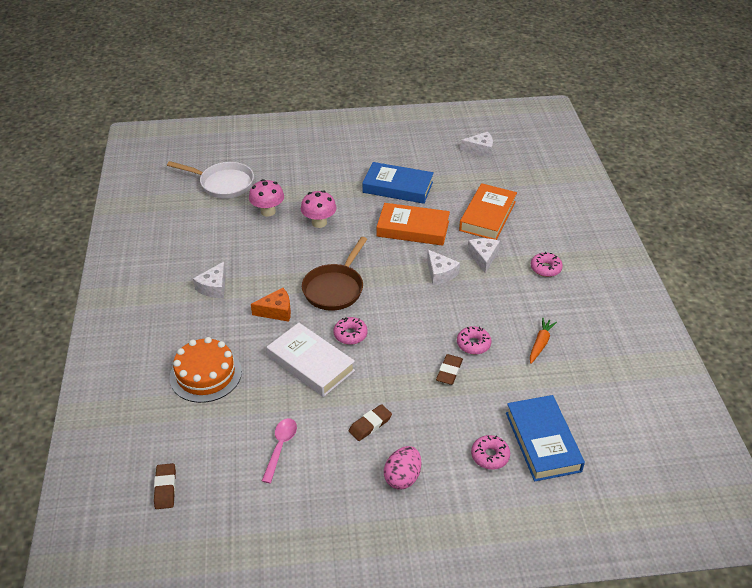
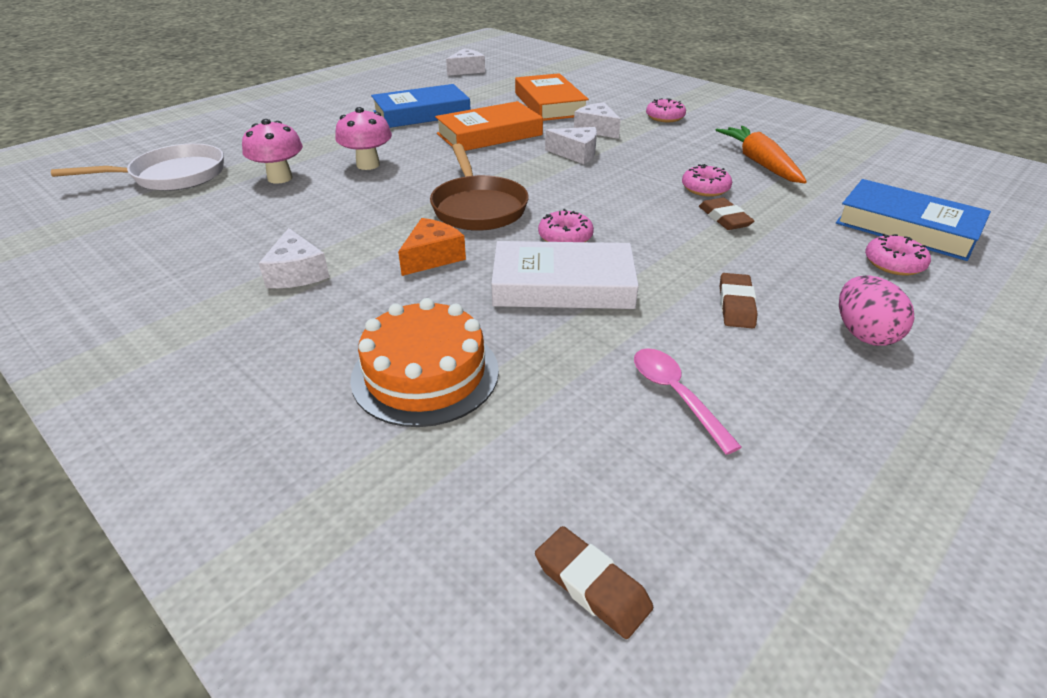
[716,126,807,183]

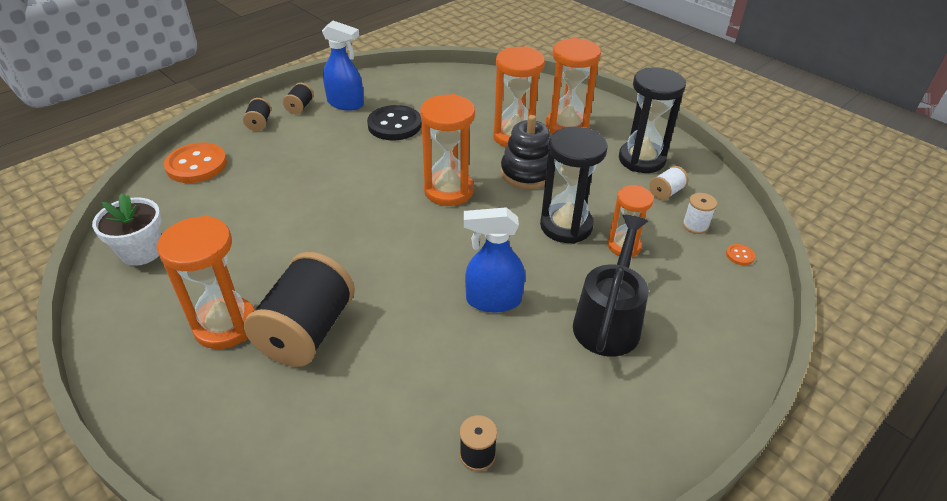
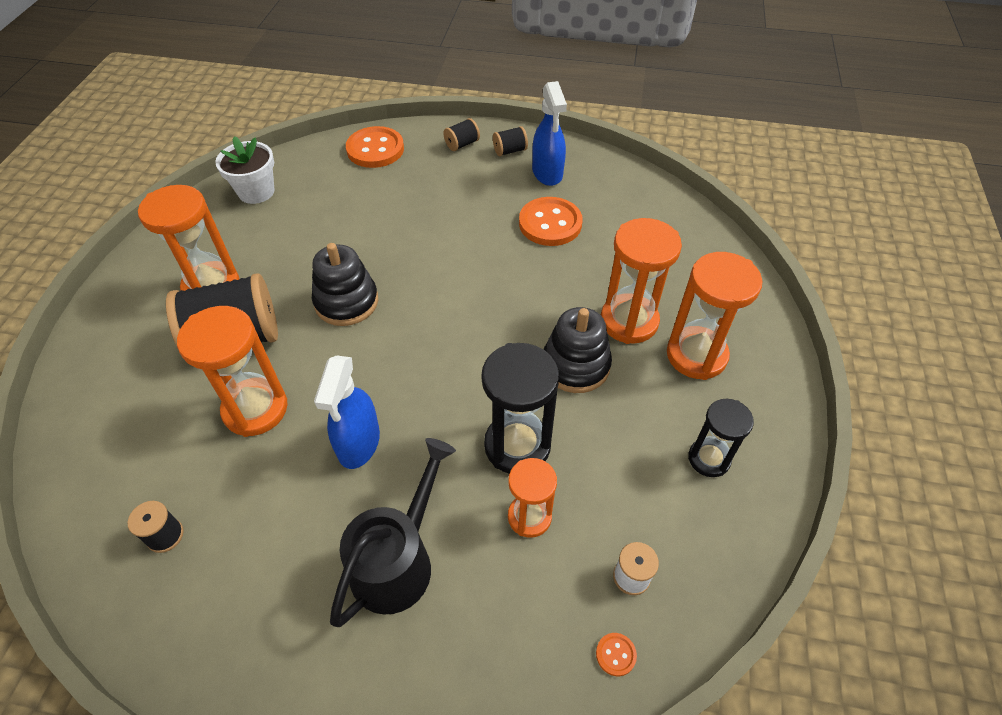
[650,166,688,200] (first image)
[312,243,378,326]
[177,306,288,437]
[519,197,583,246]
[314,355,380,469]
[330,438,456,627]
[688,399,754,477]

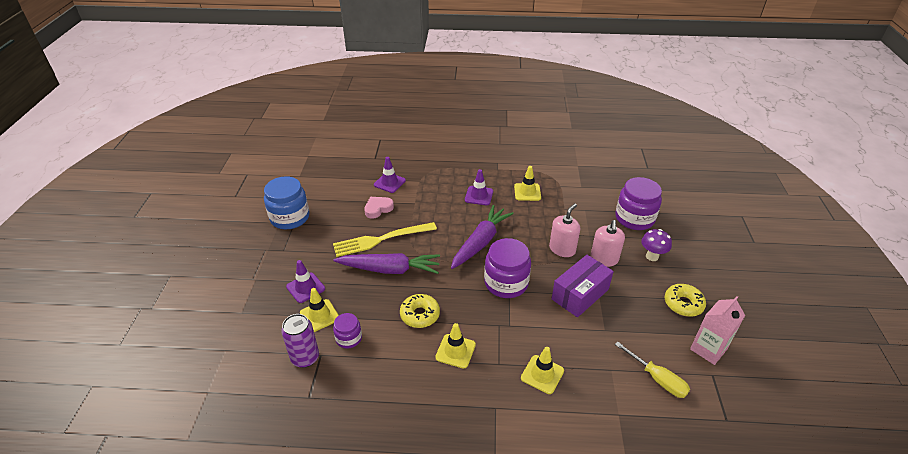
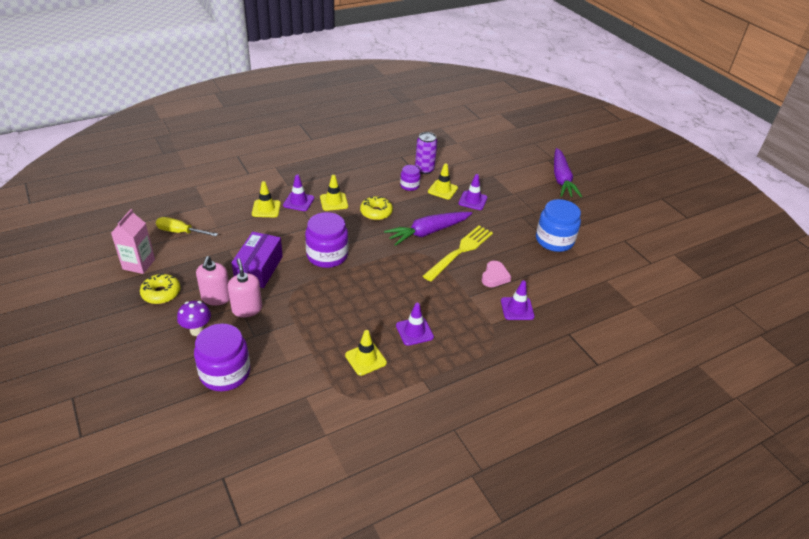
[283,174,314,211]
[554,148,582,197]
[196,256,230,306]

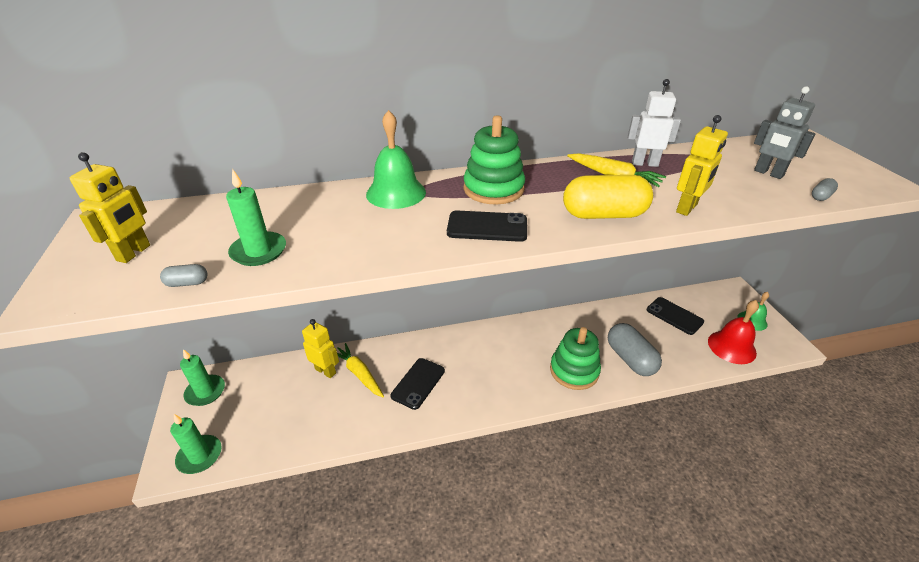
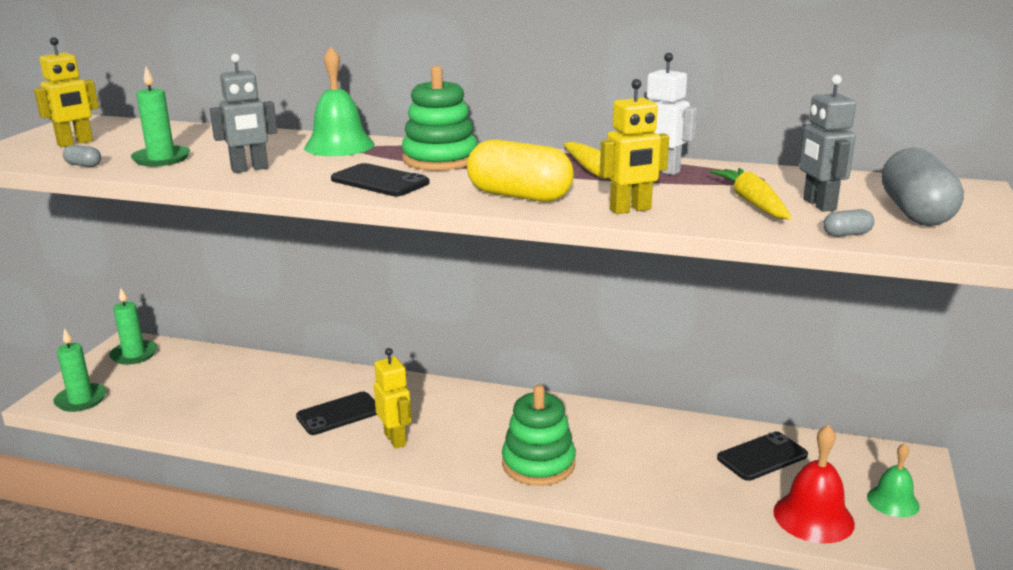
[210,54,277,173]
[374,348,411,449]
[710,168,792,219]
[882,148,964,226]
[717,431,808,481]

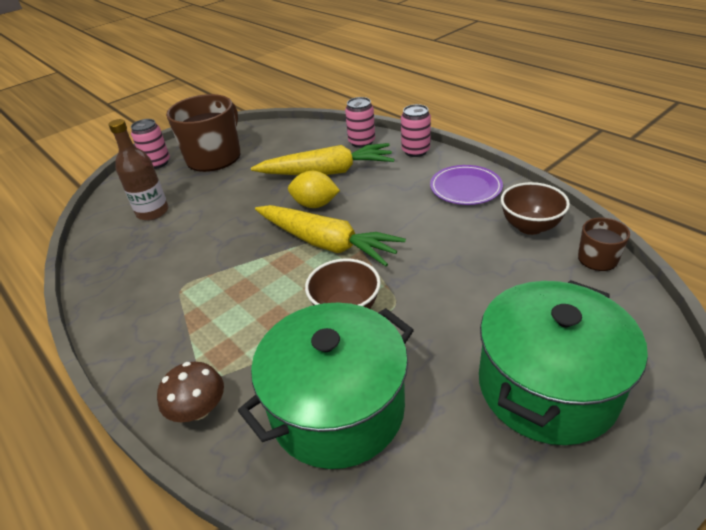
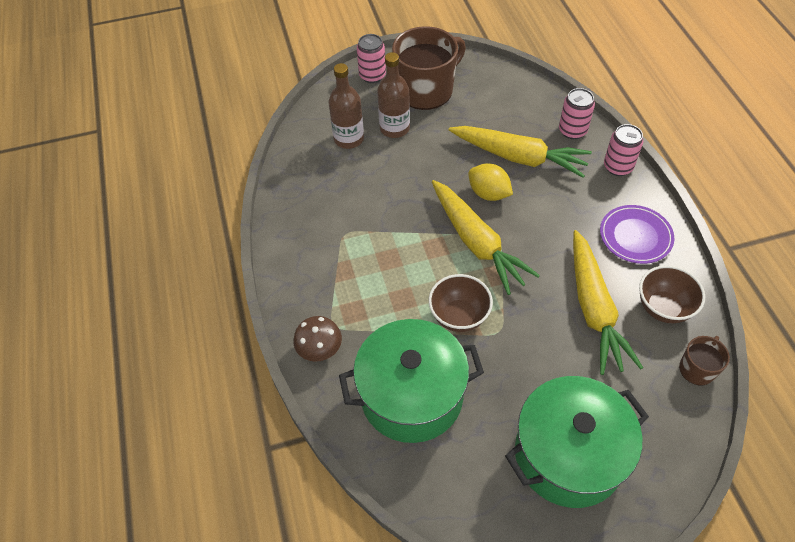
[377,52,410,138]
[573,230,643,375]

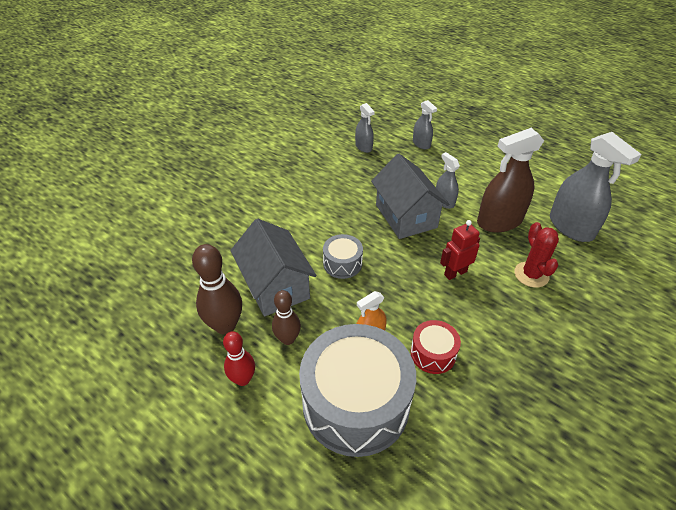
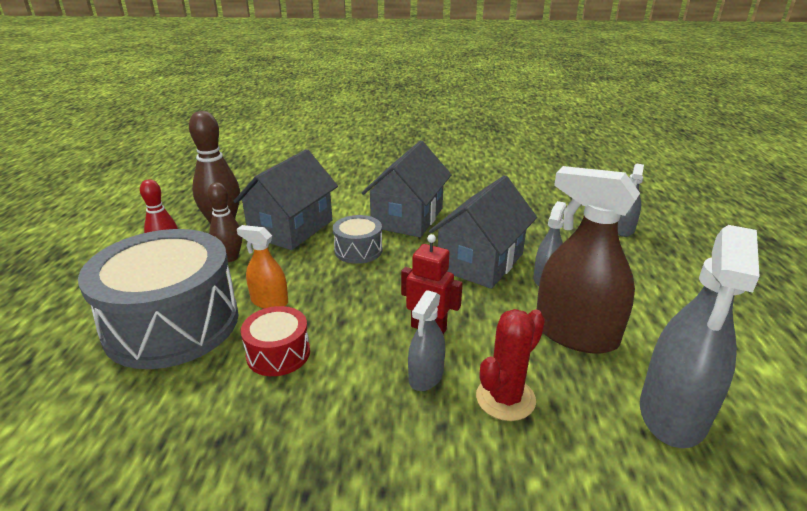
[362,141,452,237]
[408,290,445,391]

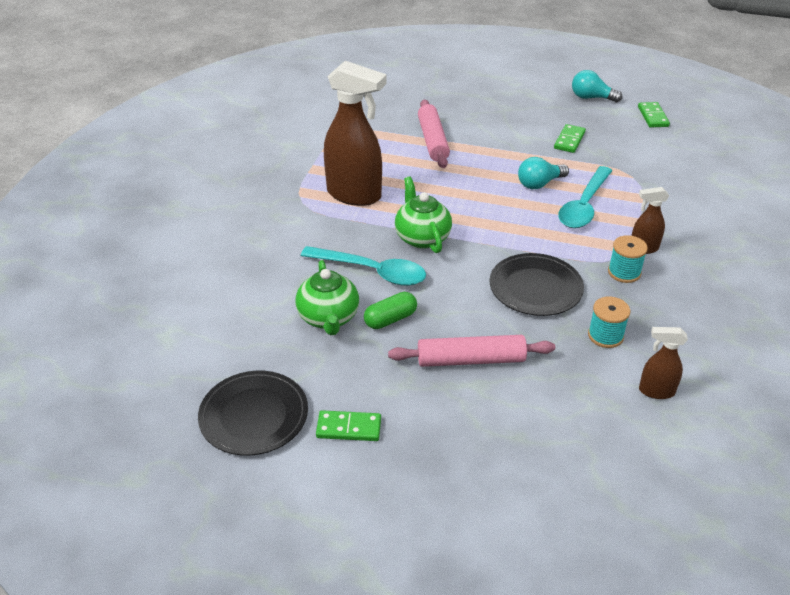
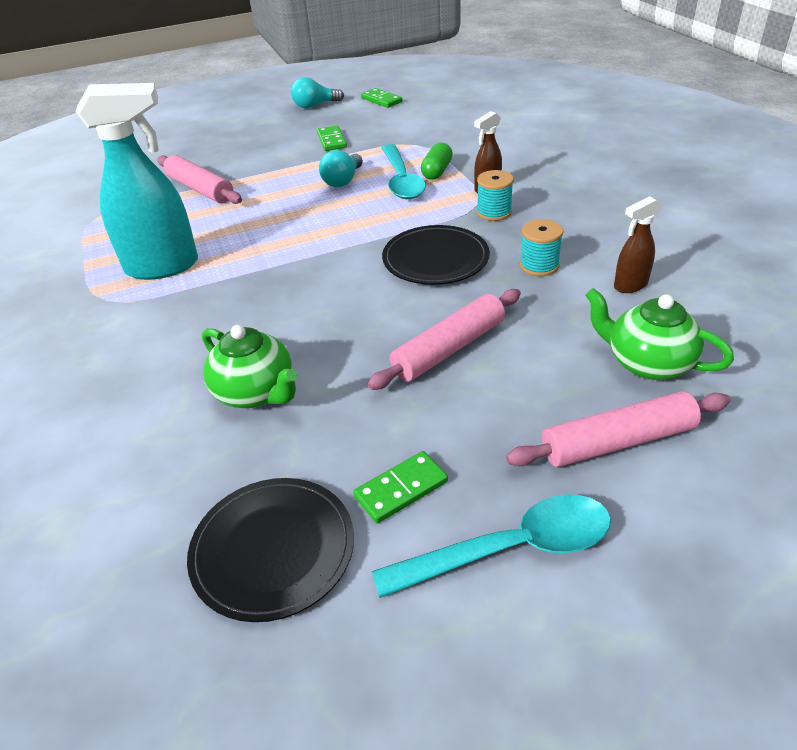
[506,391,730,467]
[372,494,611,598]
[421,142,453,180]
[585,288,734,380]
[76,83,198,280]

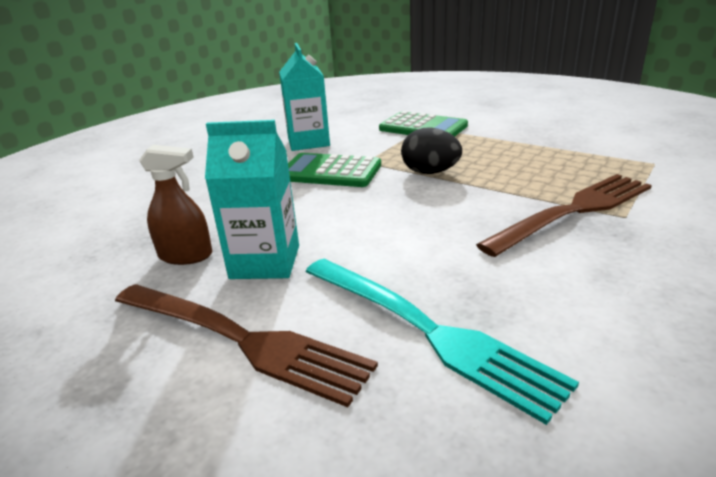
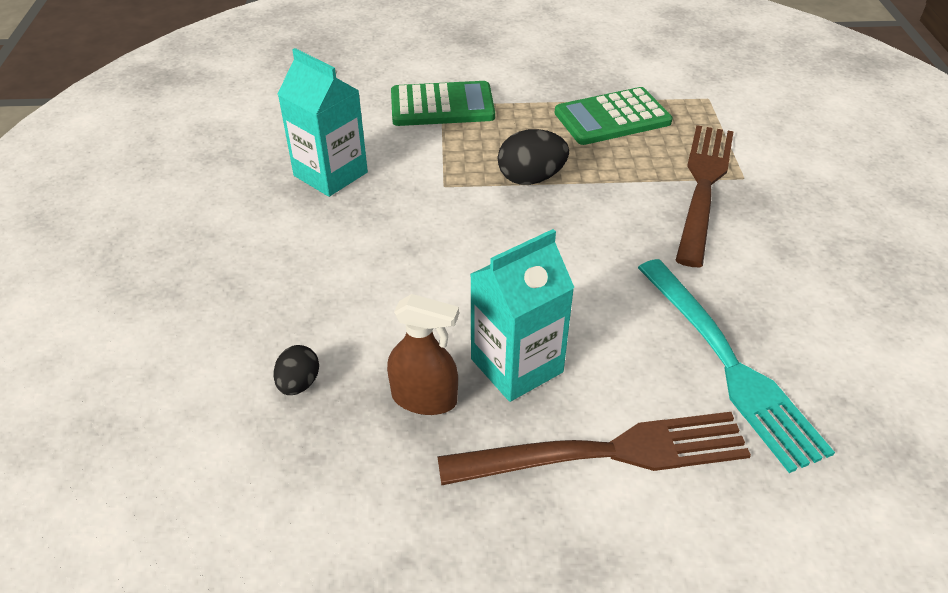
[274,345,319,395]
[555,87,673,145]
[387,294,459,415]
[638,259,835,473]

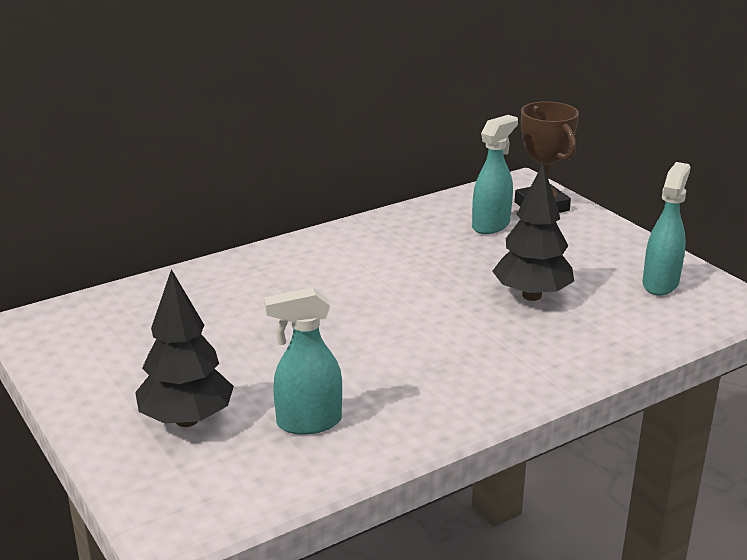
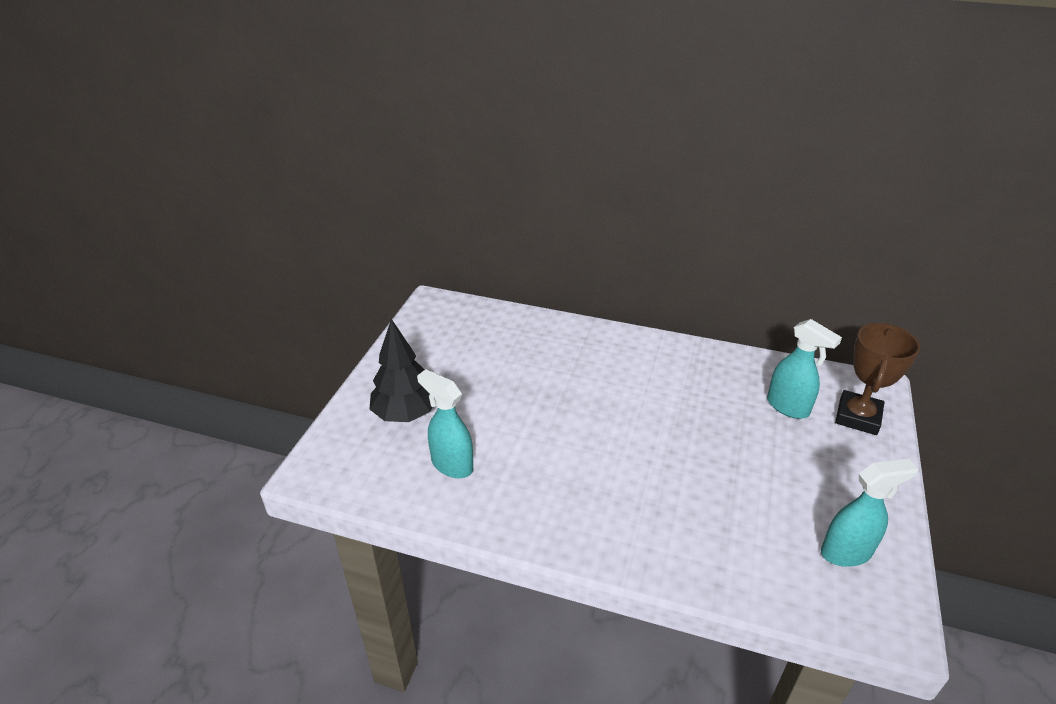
[492,164,574,301] (first image)
[767,319,842,419]

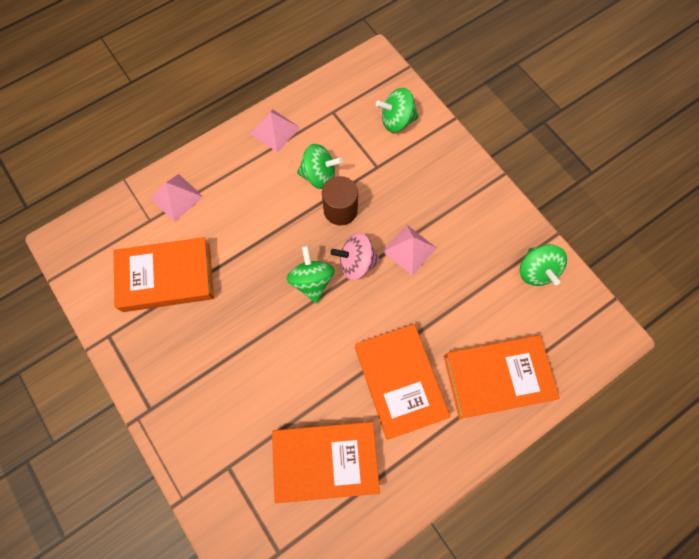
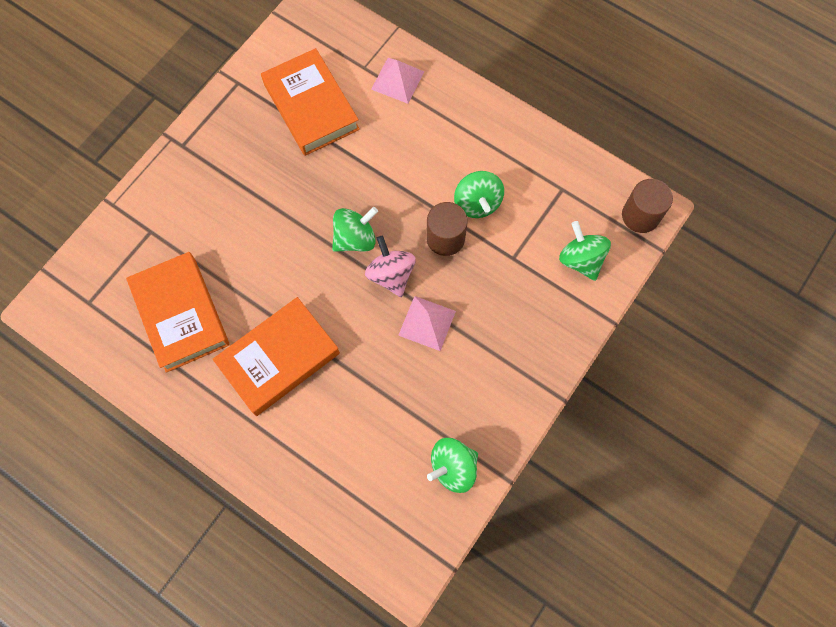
[250,109,300,153] (first image)
[444,335,560,419] (first image)
[622,179,673,233]

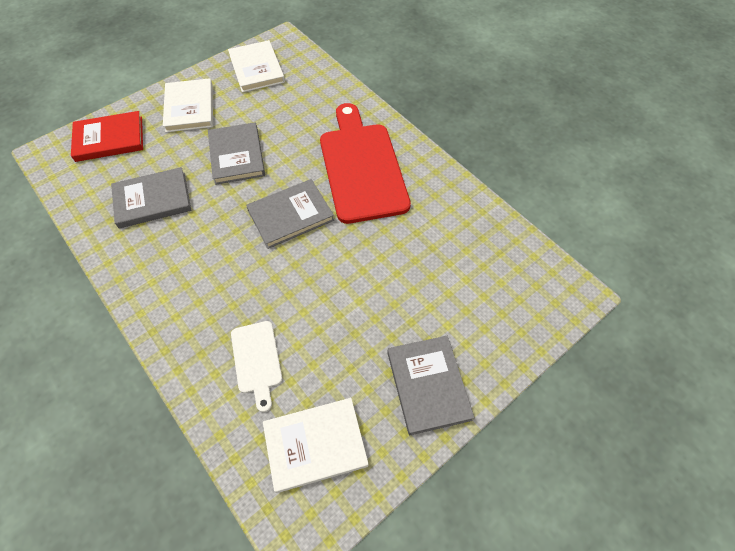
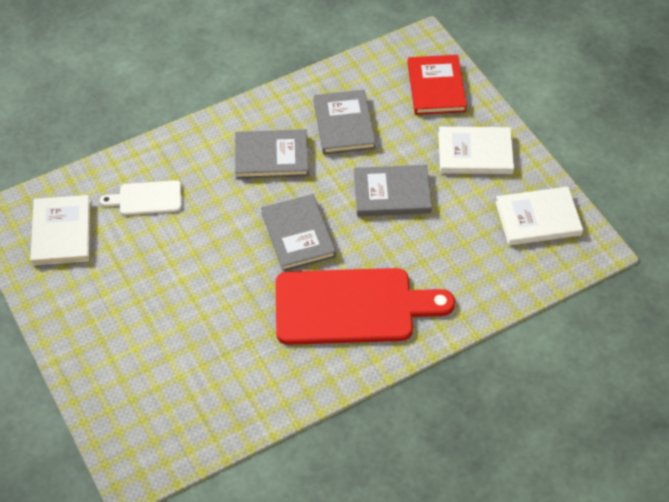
[235,129,309,179]

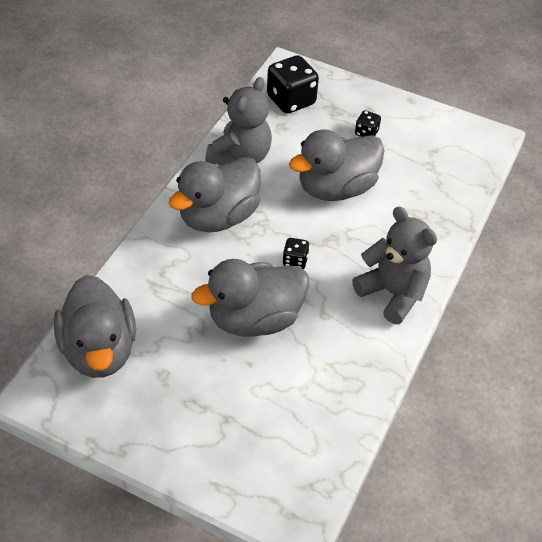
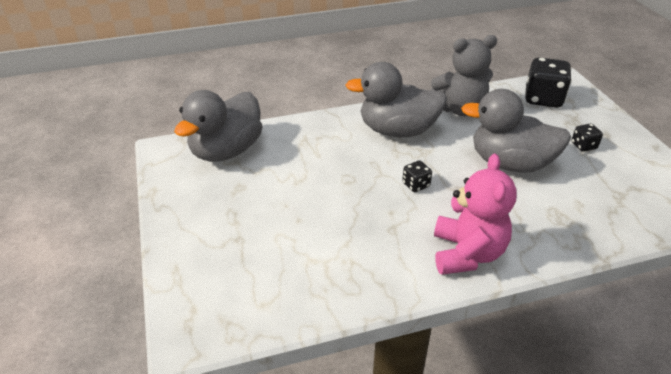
[192,259,309,336] (first image)
[434,154,517,275]

